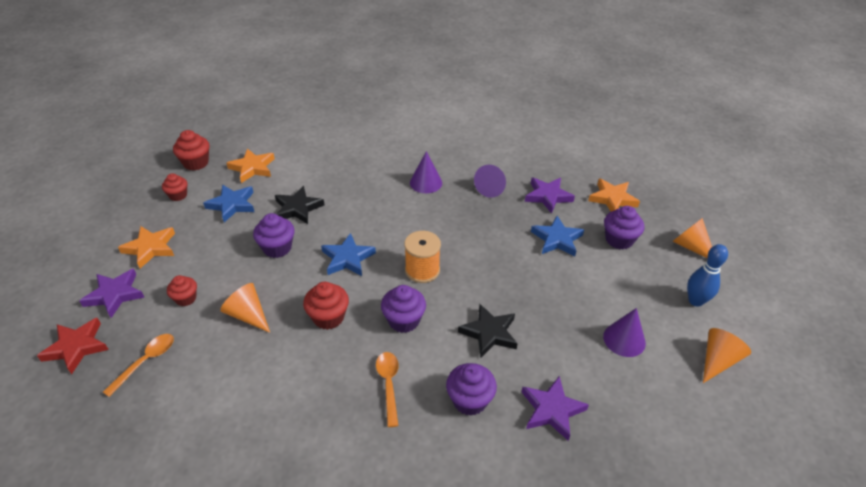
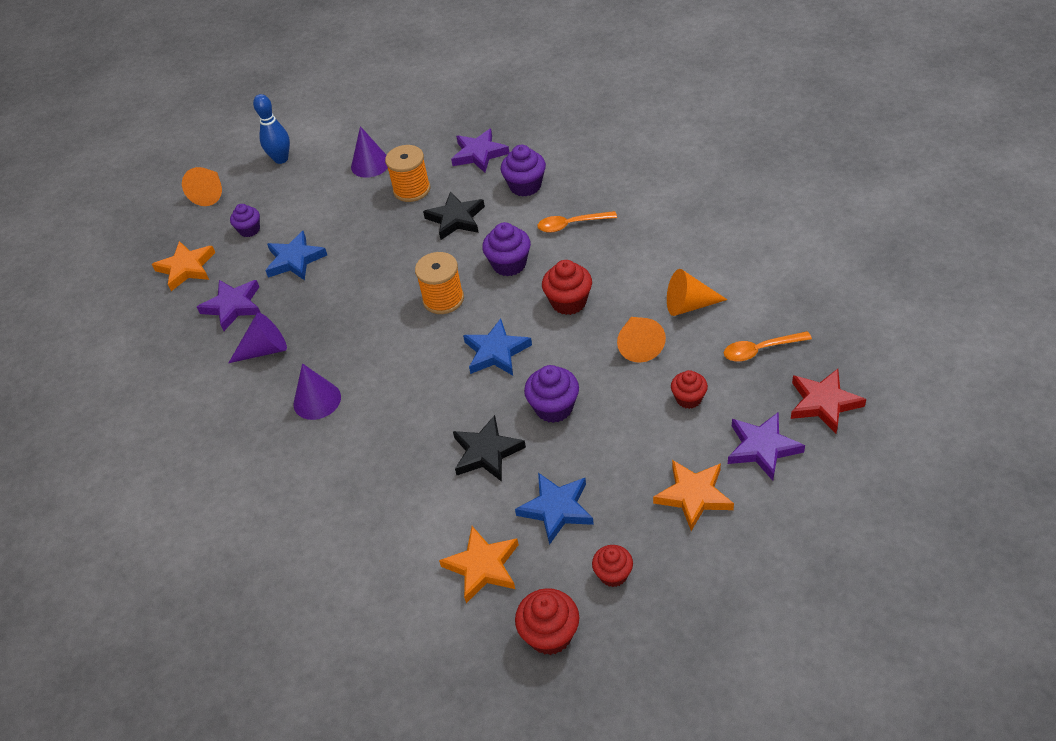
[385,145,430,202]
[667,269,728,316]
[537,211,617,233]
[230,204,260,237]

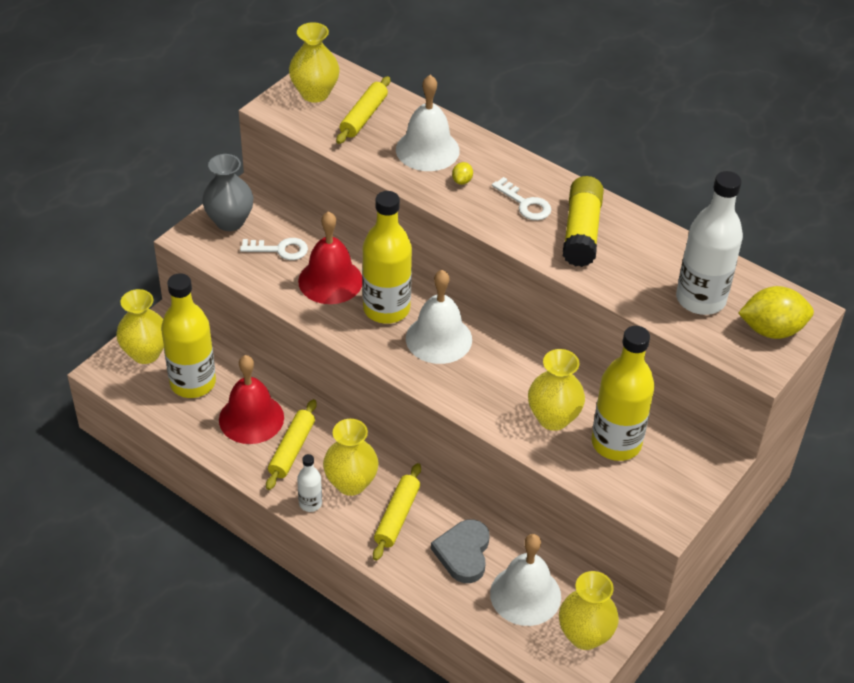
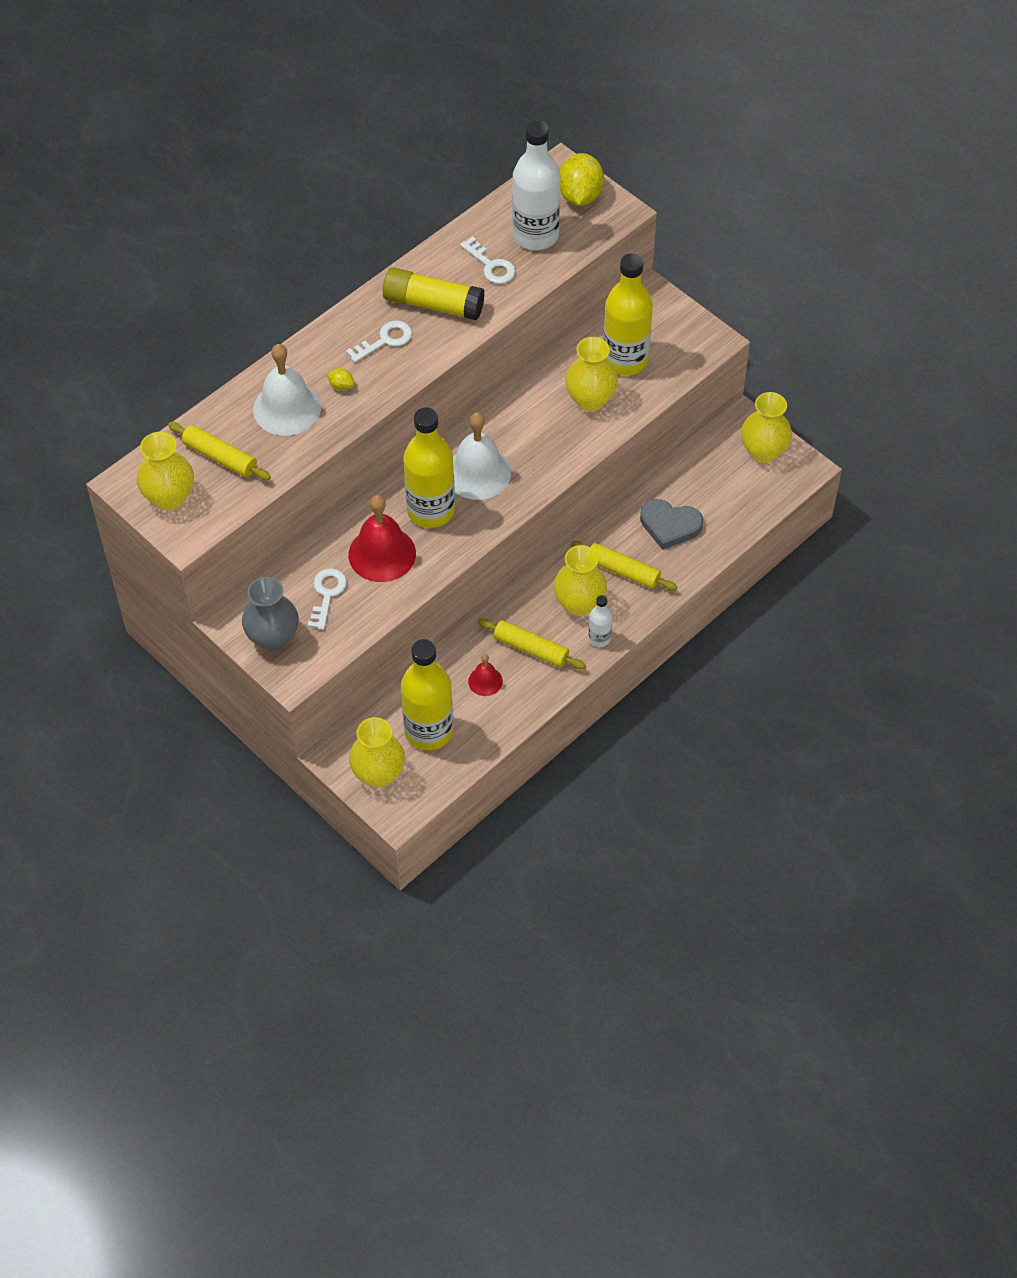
[490,534,561,626] (first image)
[460,236,516,284]
[468,654,503,696]

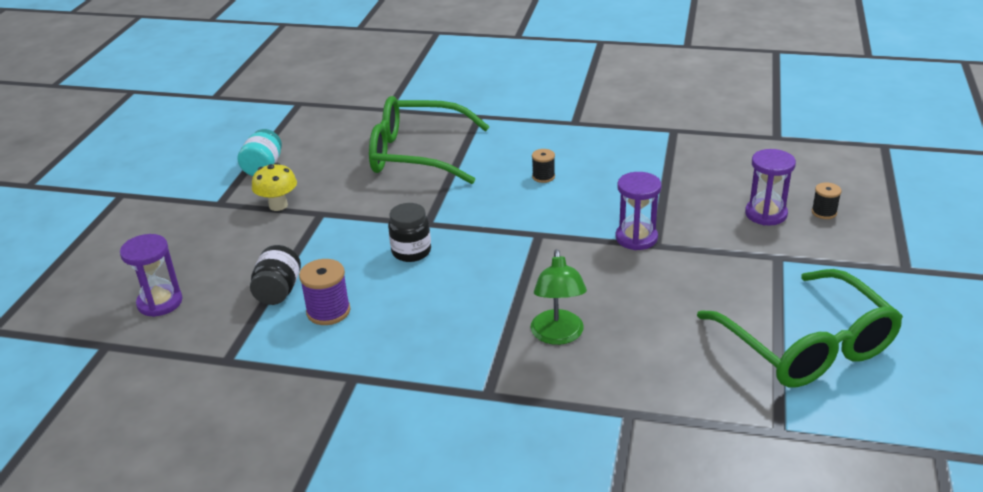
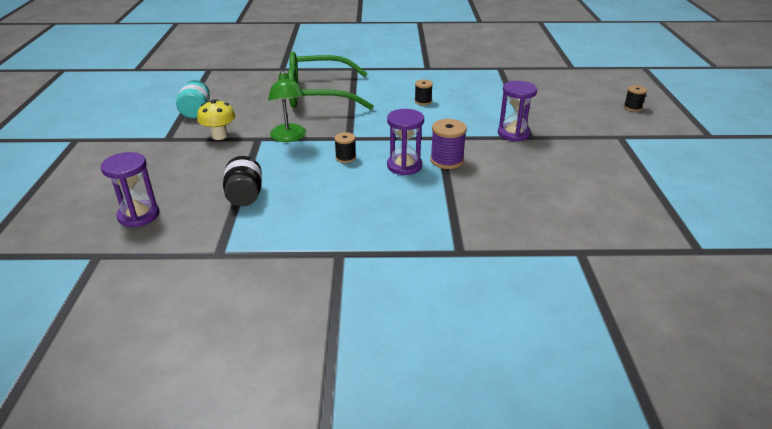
[697,269,903,388] (first image)
[430,119,467,169]
[268,70,306,142]
[387,109,424,175]
[334,132,356,163]

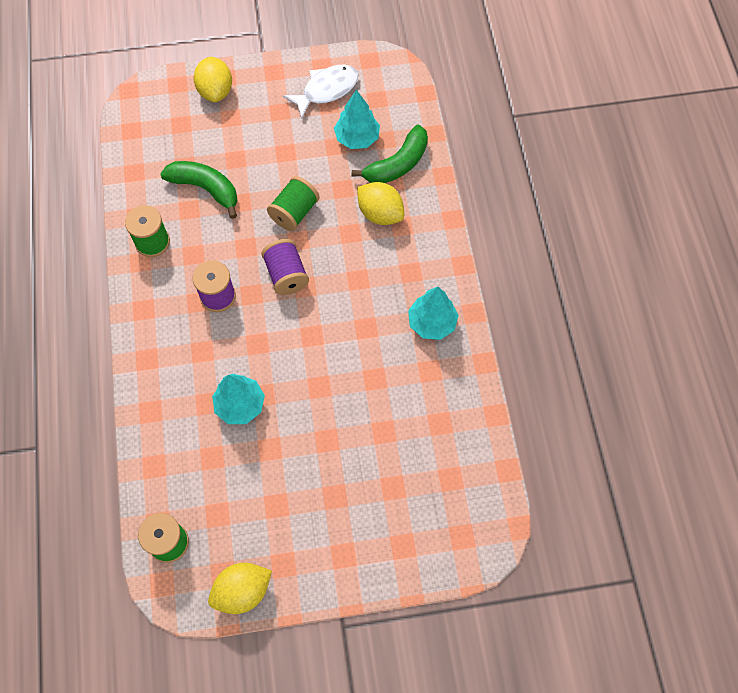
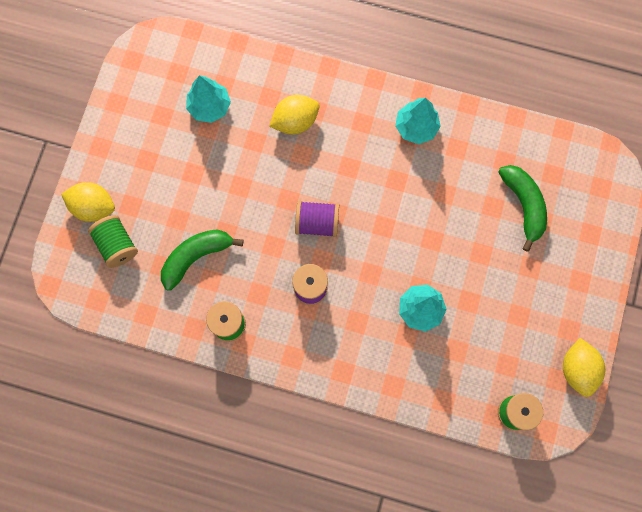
[283,64,358,119] (first image)
[88,215,138,268]
[498,165,547,252]

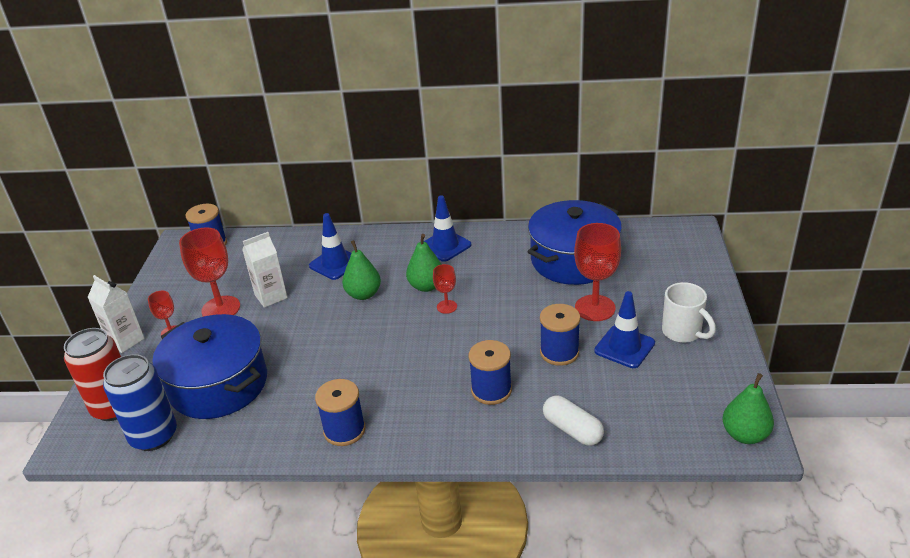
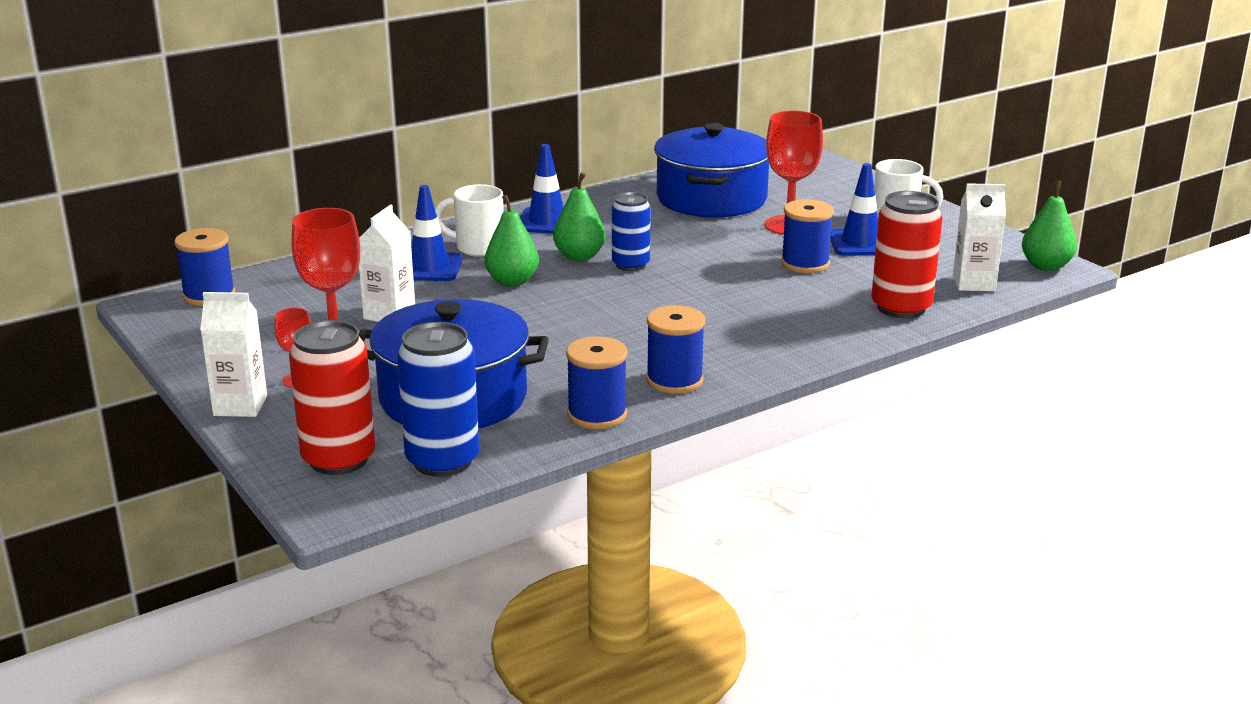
[435,184,504,257]
[953,183,1006,291]
[566,336,627,429]
[612,192,651,271]
[871,191,943,318]

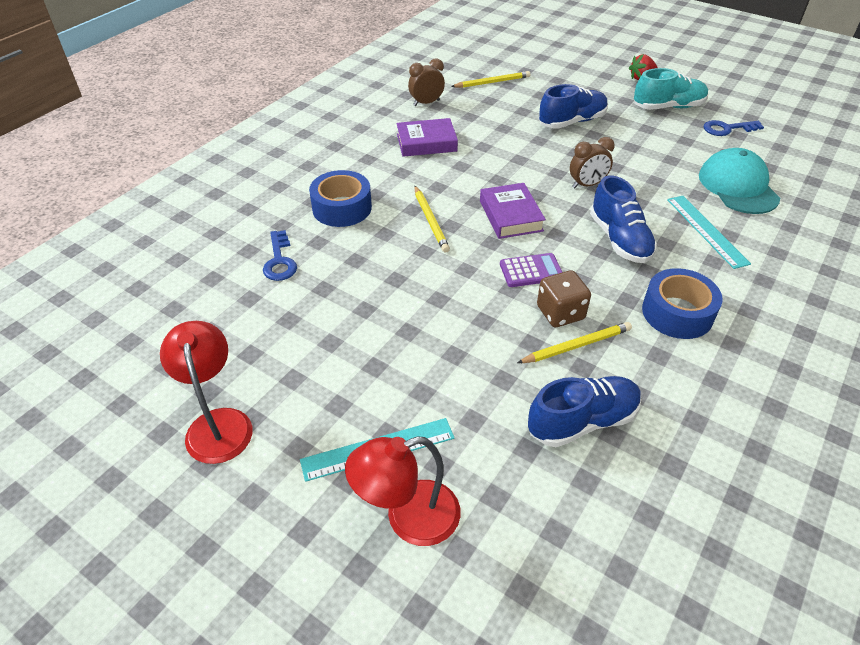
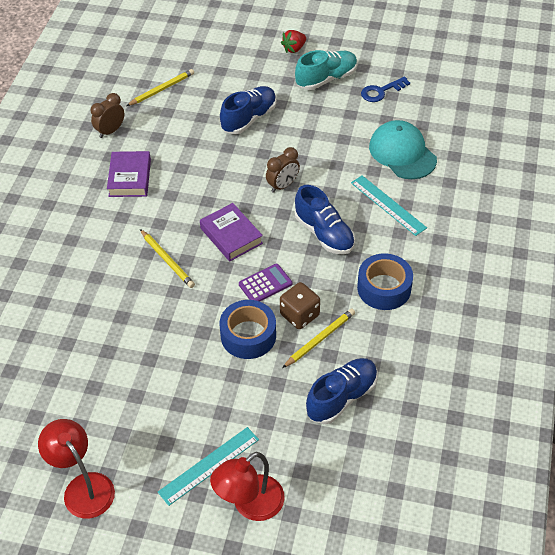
[263,230,297,281] (first image)
[220,300,276,359]
[107,151,151,197]

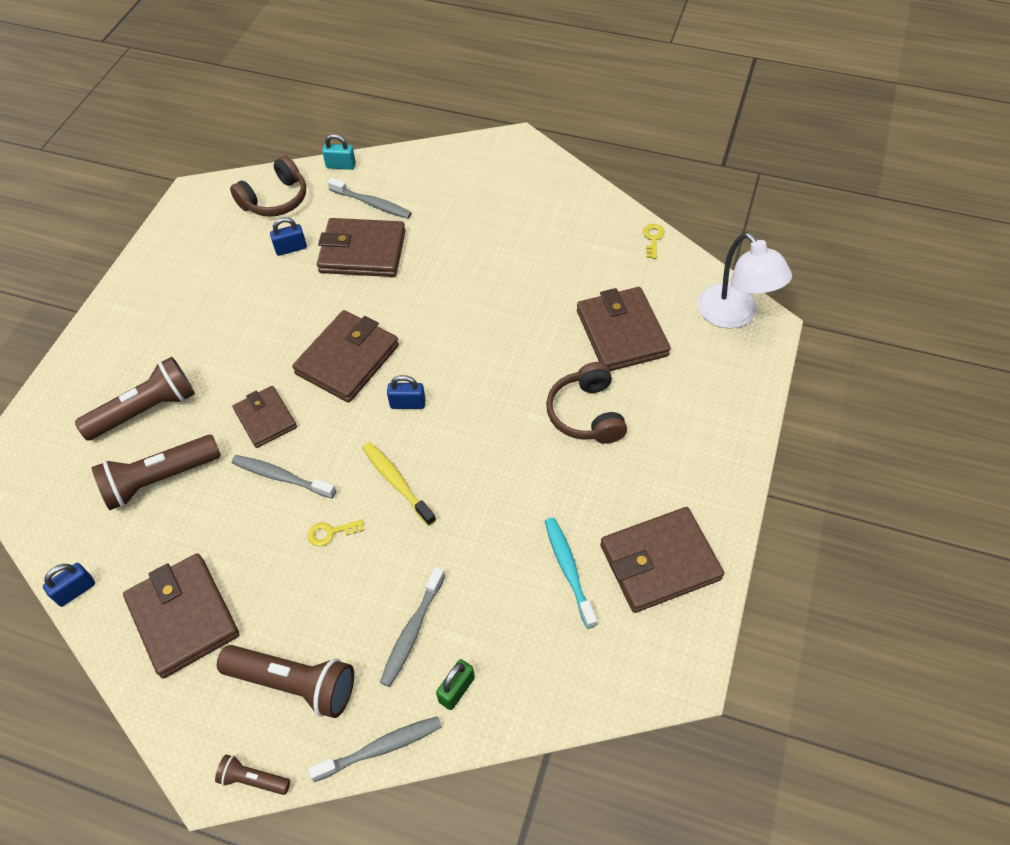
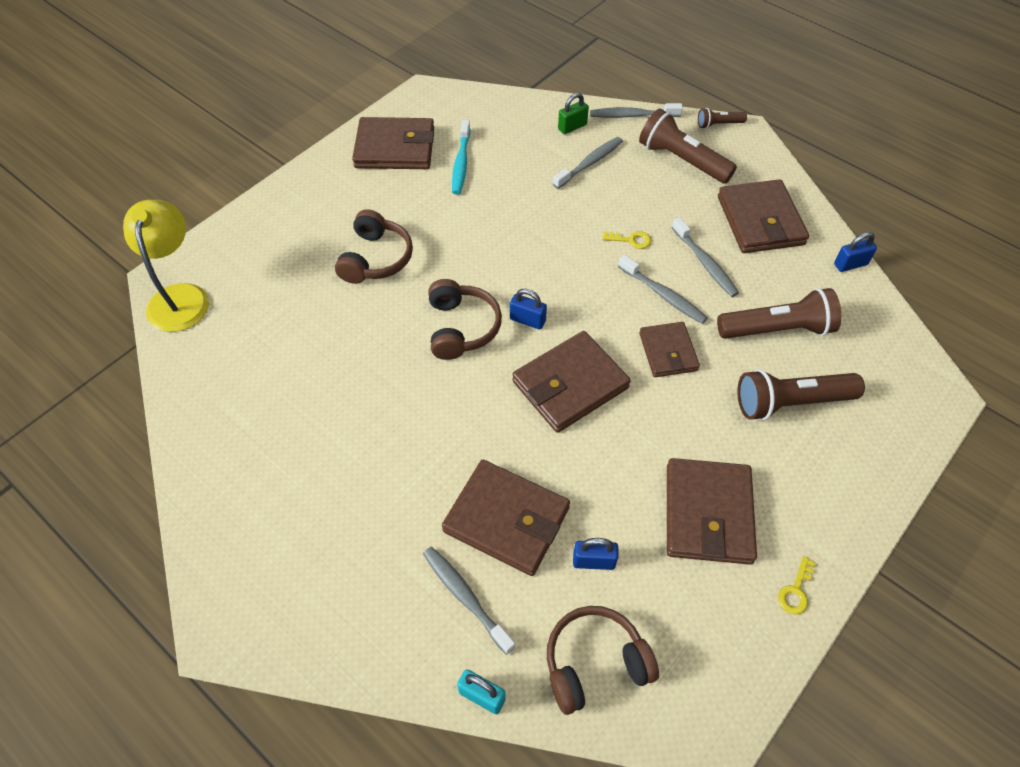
[362,442,436,526] (first image)
[428,279,502,360]
[671,217,739,297]
[667,458,757,565]
[778,556,816,615]
[123,200,209,332]
[698,108,747,129]

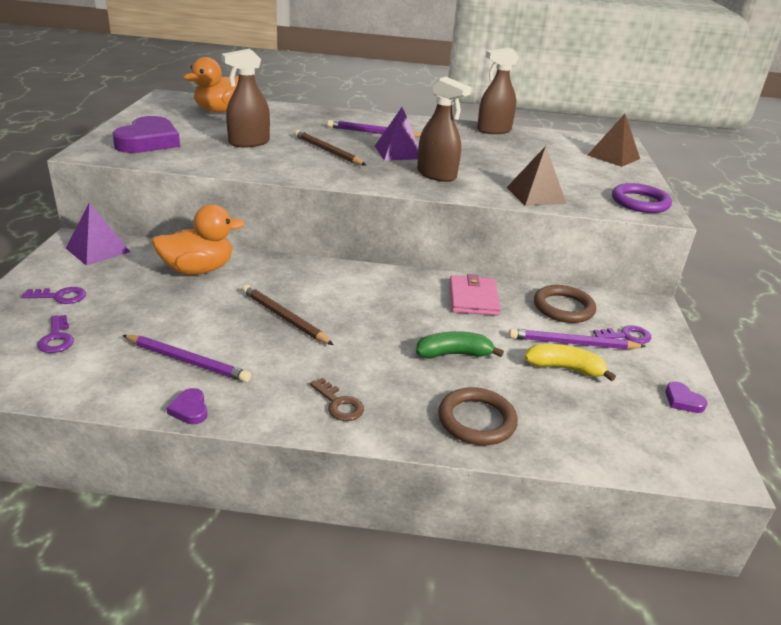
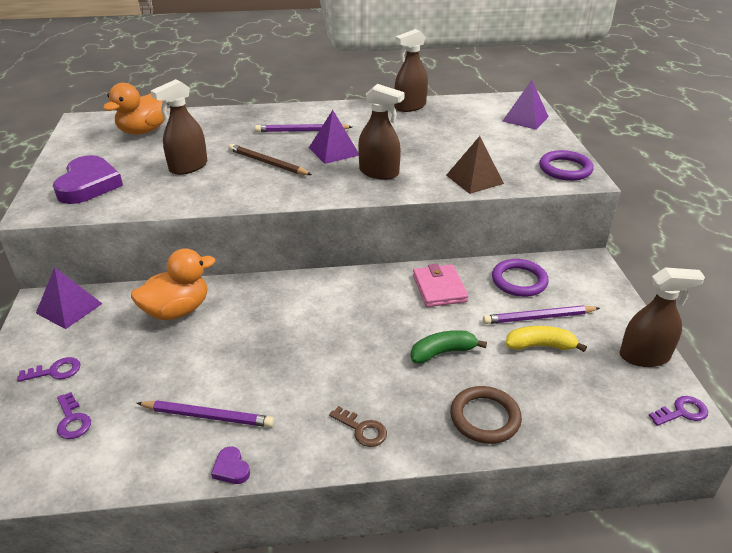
[242,285,334,345] (first image)
[648,396,708,426]
[619,267,705,367]
[492,259,549,297]
[502,80,549,130]

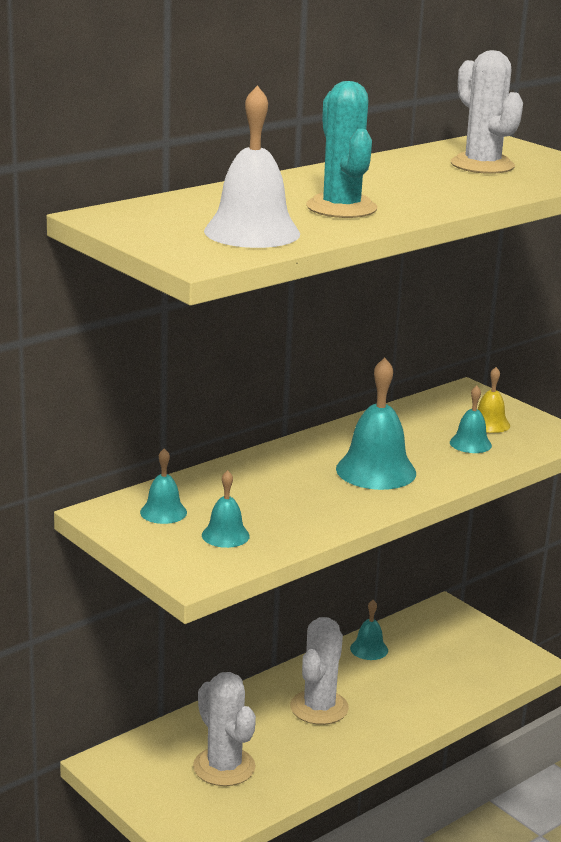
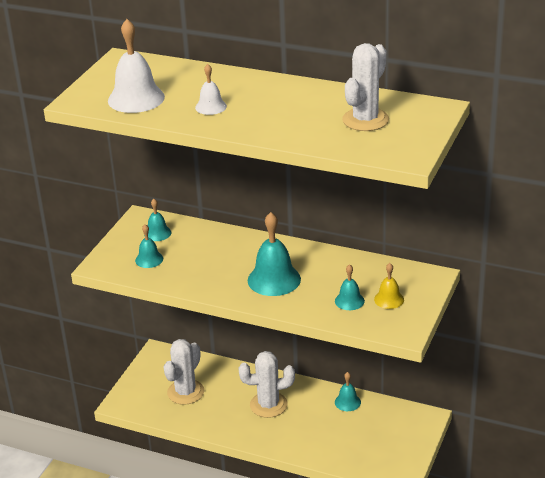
[195,64,227,115]

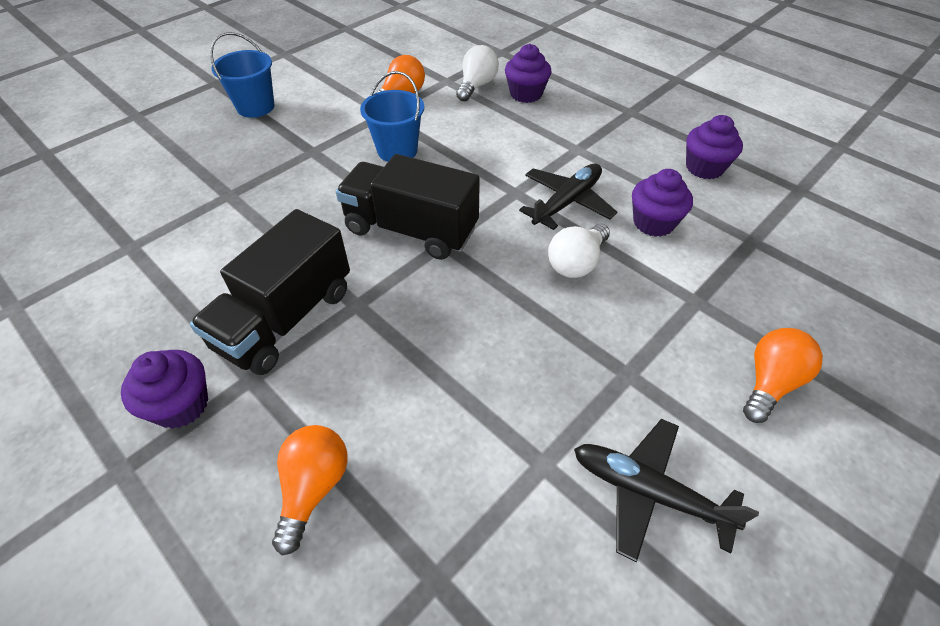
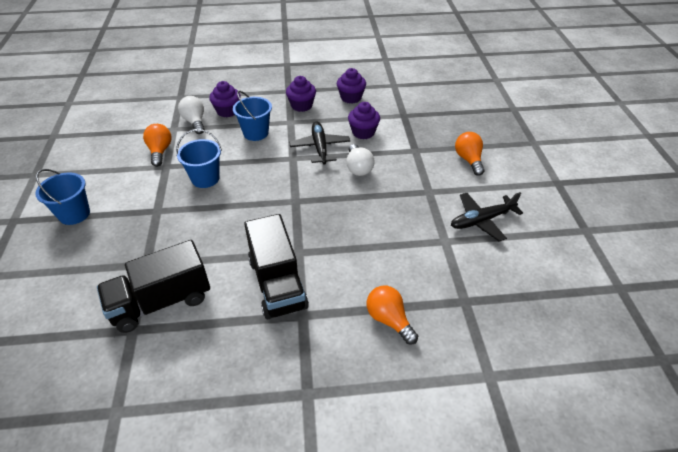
[233,91,272,141]
[286,76,316,112]
[97,240,210,333]

